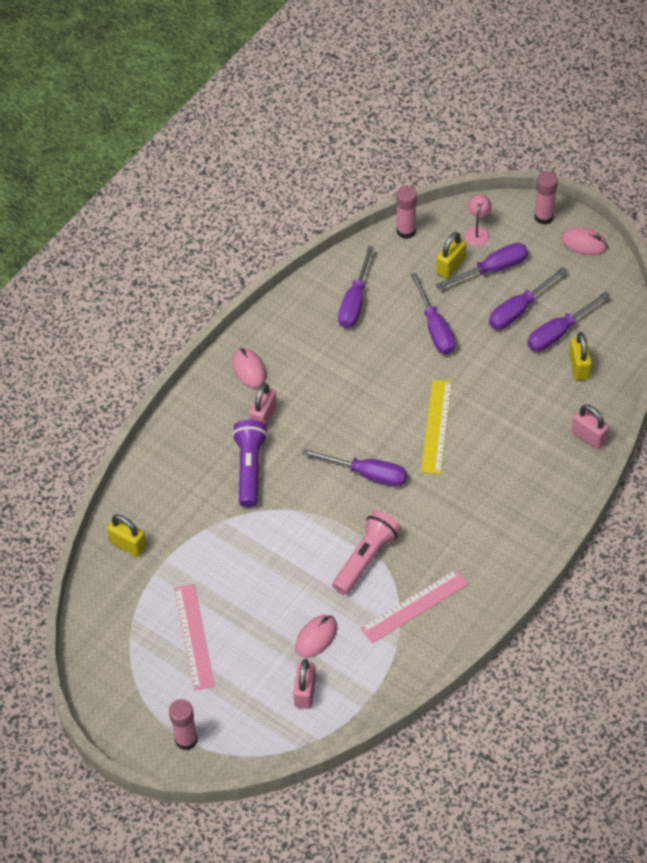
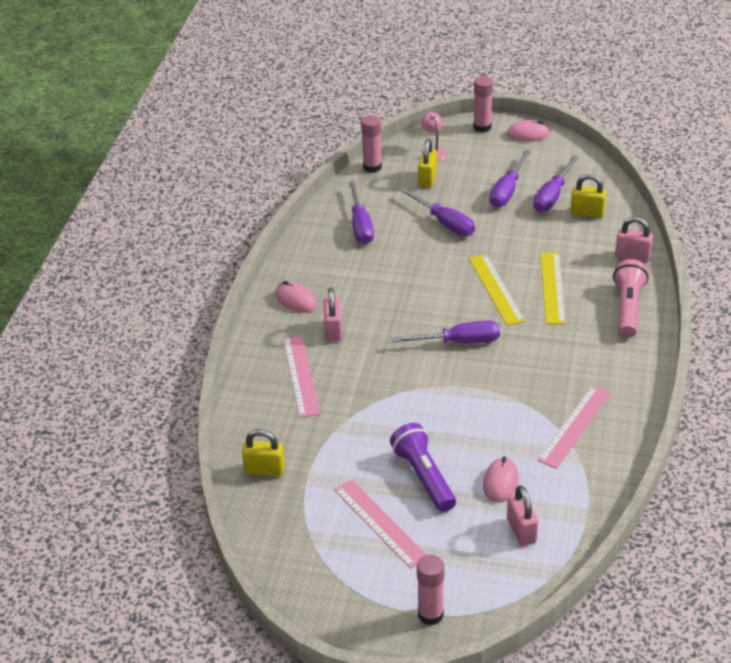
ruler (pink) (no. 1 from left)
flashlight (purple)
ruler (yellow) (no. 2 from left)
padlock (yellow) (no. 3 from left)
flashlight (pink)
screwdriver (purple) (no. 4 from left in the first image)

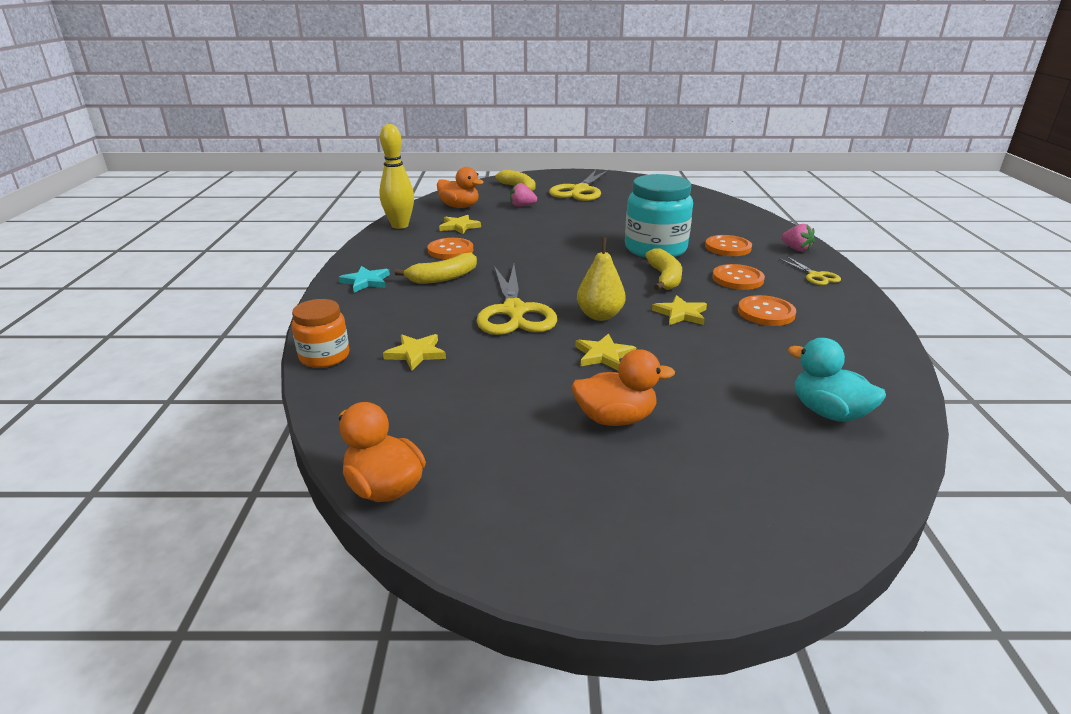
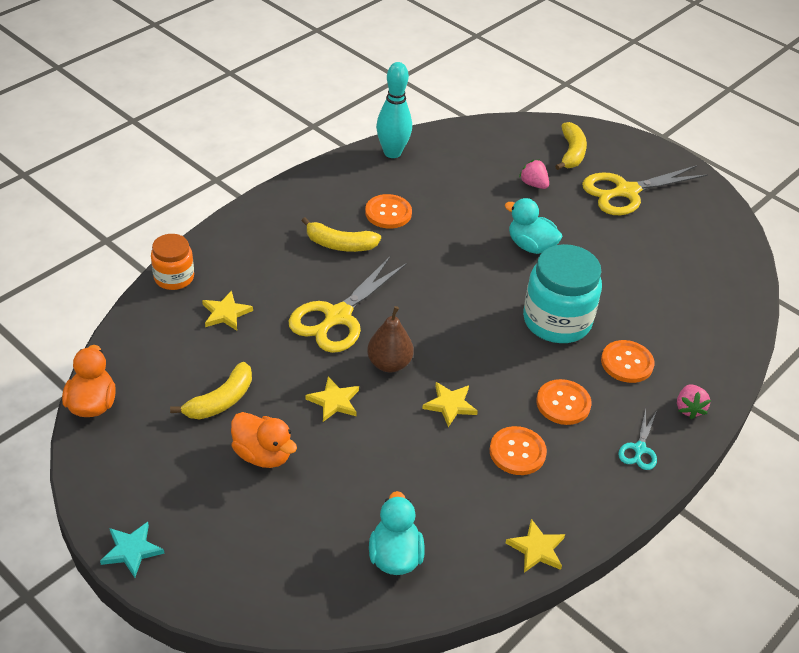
star (turquoise)
banana (yellow) (no. 1 from left)
pear (brown)
bowling pin (turquoise)
duck (turquoise) (no. 2 from left)
star (yellow) (no. 4 from left)
scissors (turquoise)
duck (orange) (no. 2 from left in the first image)

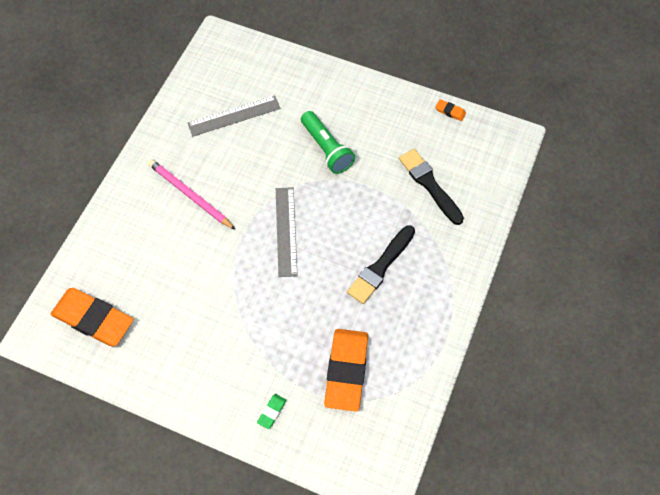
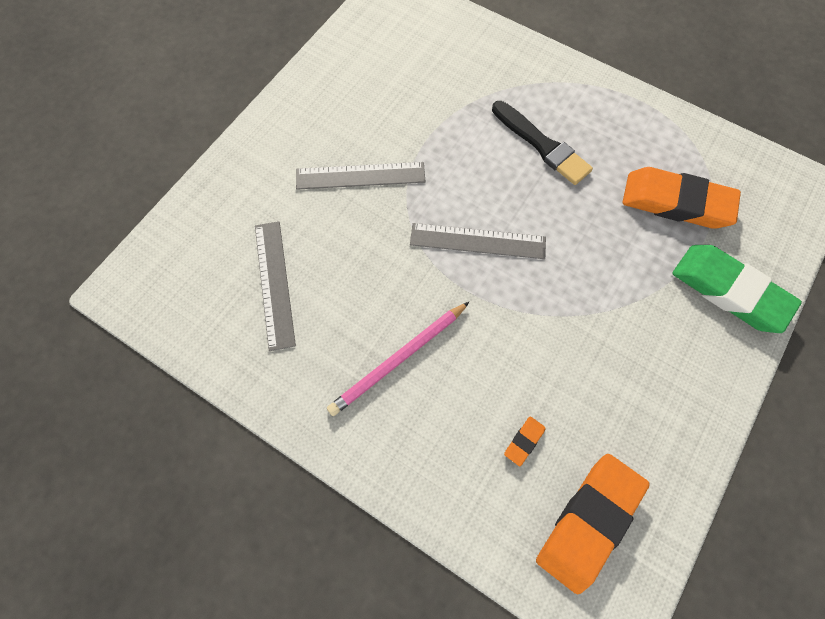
ruler (grey) (no. 2 from left)
eraser (orange) (no. 1 from left)
eraser (green)
brush (black) (no. 2 from left in the first image)

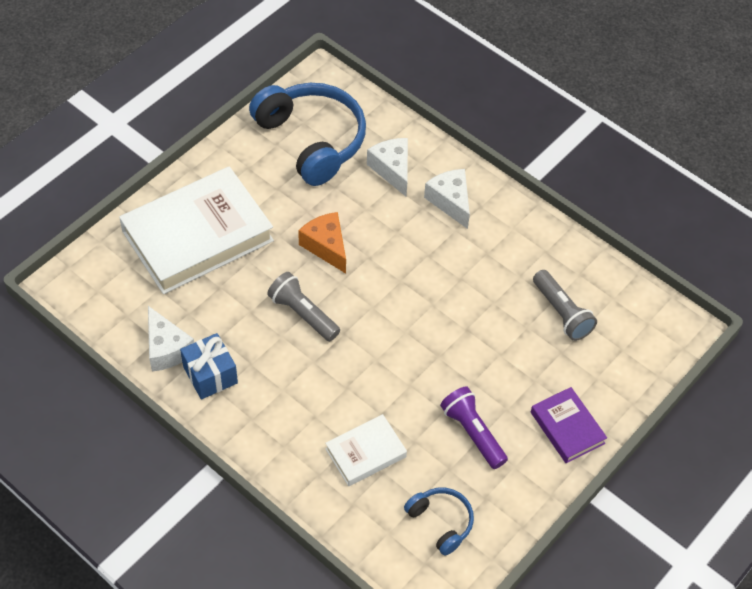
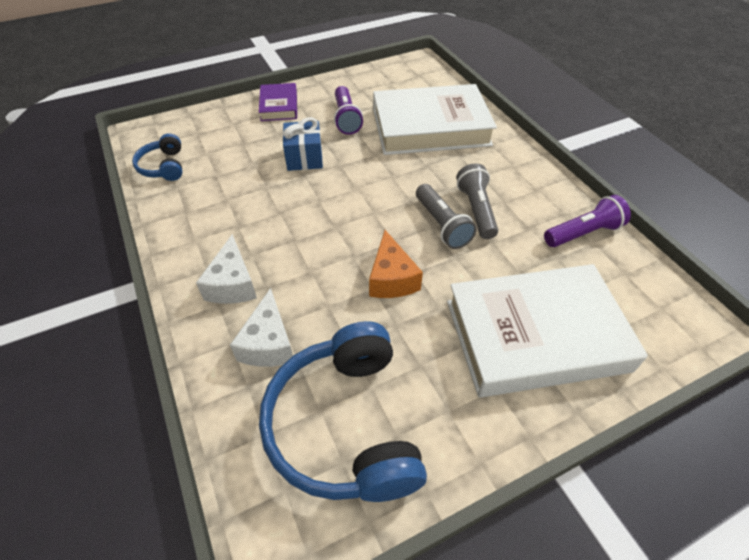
headphones (blue) (no. 1 from left)
gift (blue)
book (white) (no. 1 from left)
flashlight (grey) (no. 2 from left)
flashlight (purple) (no. 2 from left)

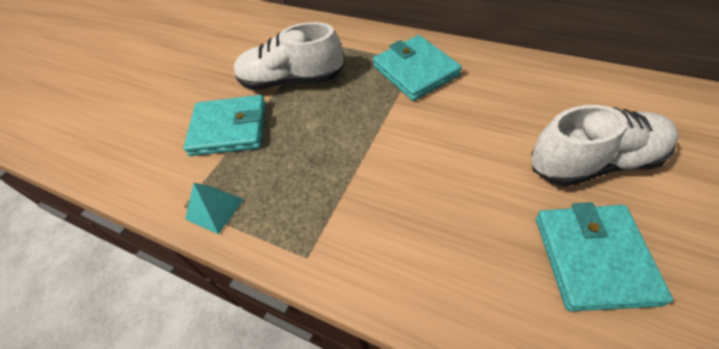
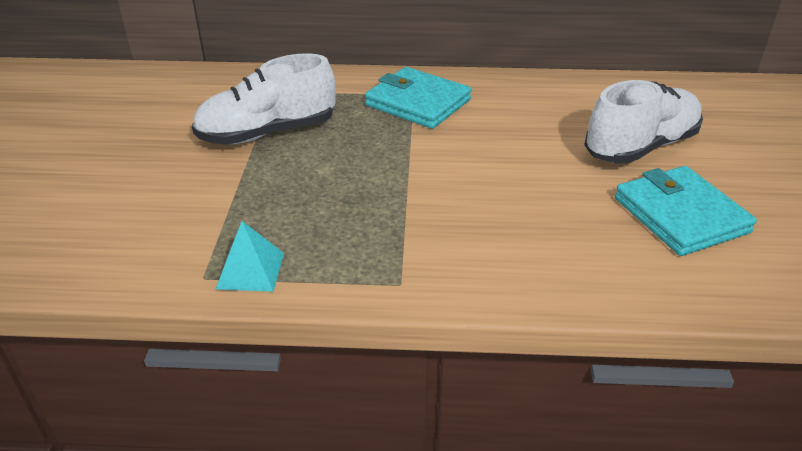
wallet (turquoise) (no. 1 from left in the first image)

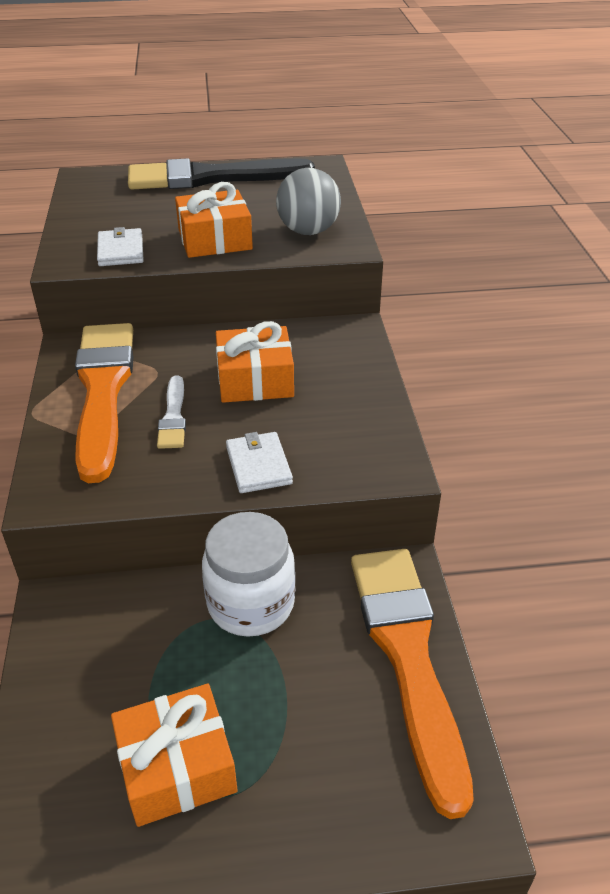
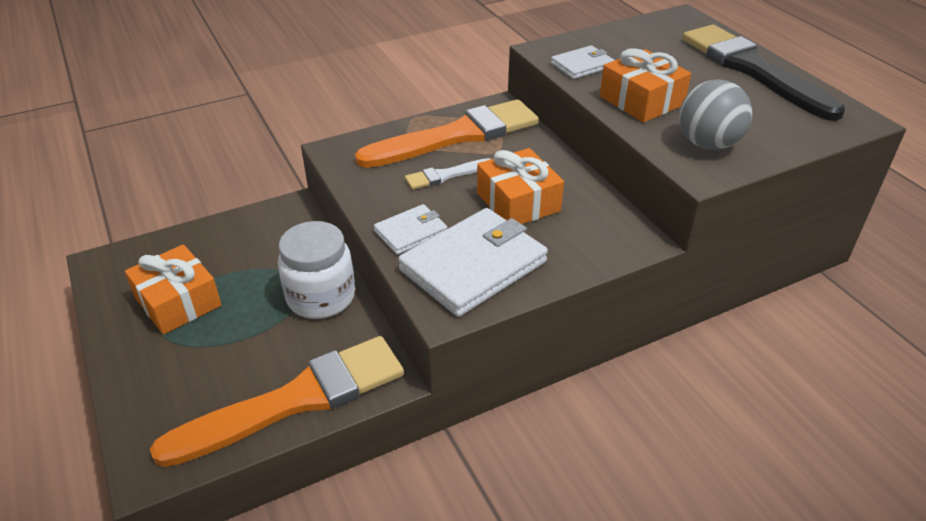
wallet (white) (no. 2 from left)

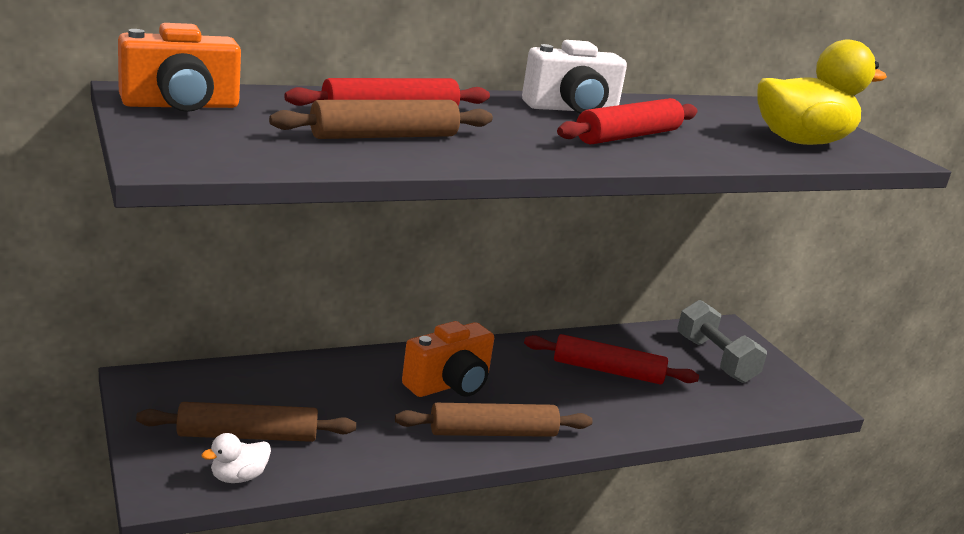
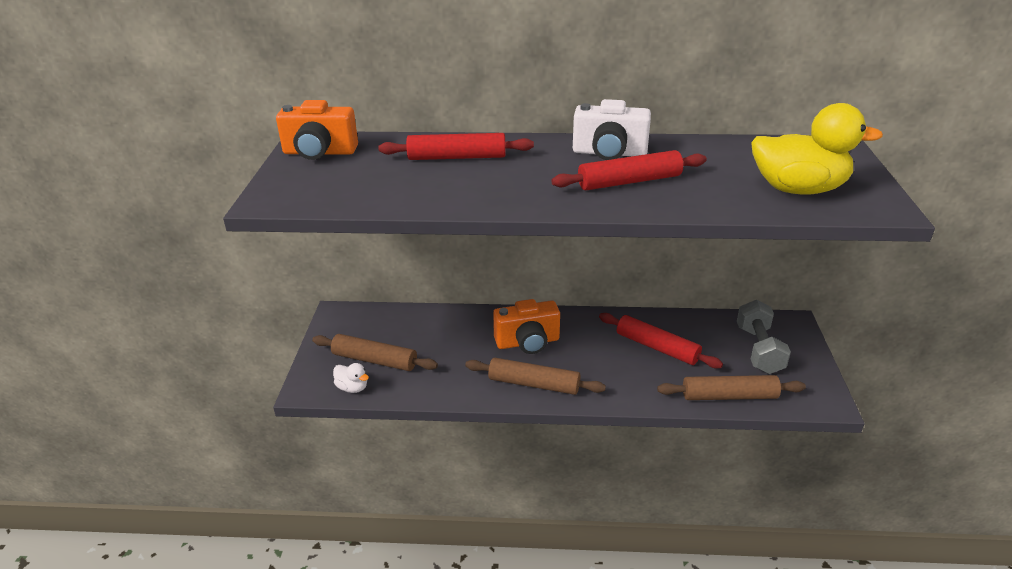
duck (white)
rolling pin (brown) (no. 3 from left)

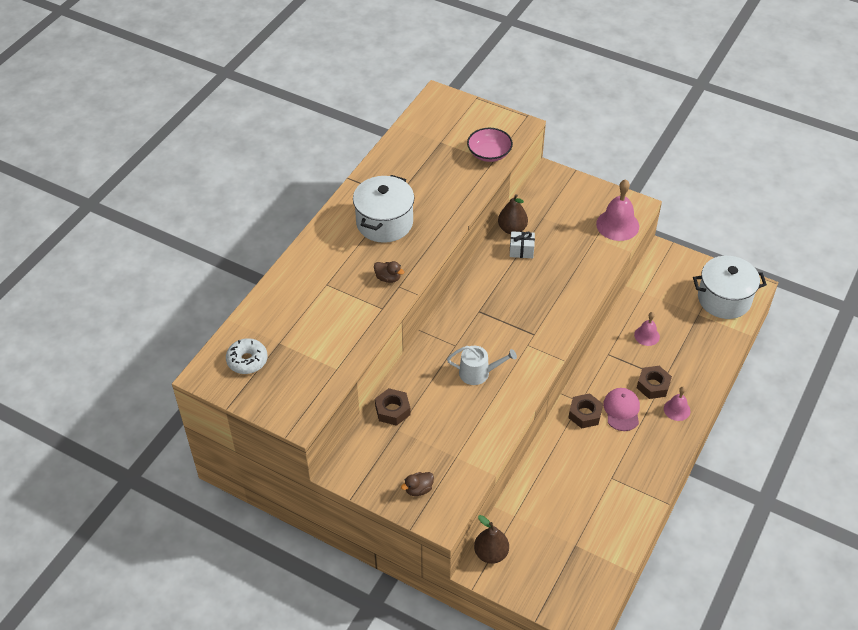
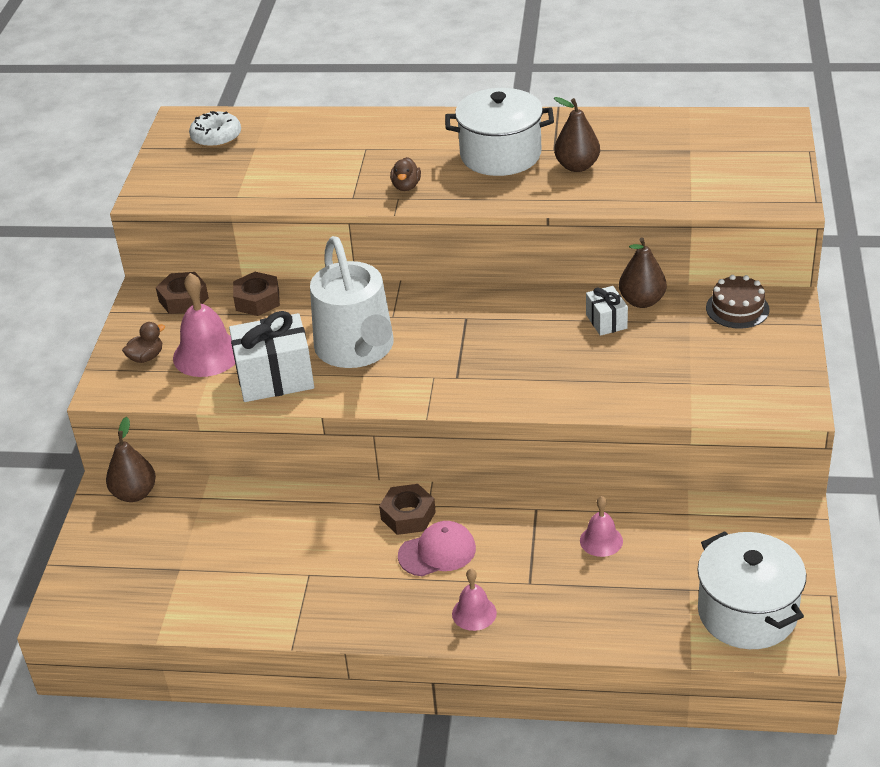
duck (brown) (no. 1 from left)
nut (brown) (no. 1 from left)
bell (pink) (no. 1 from left)
gift (white) (no. 1 from left)
watering can (white)
pear (brown) (no. 2 from left)
cake (brown)
bowl (pink)

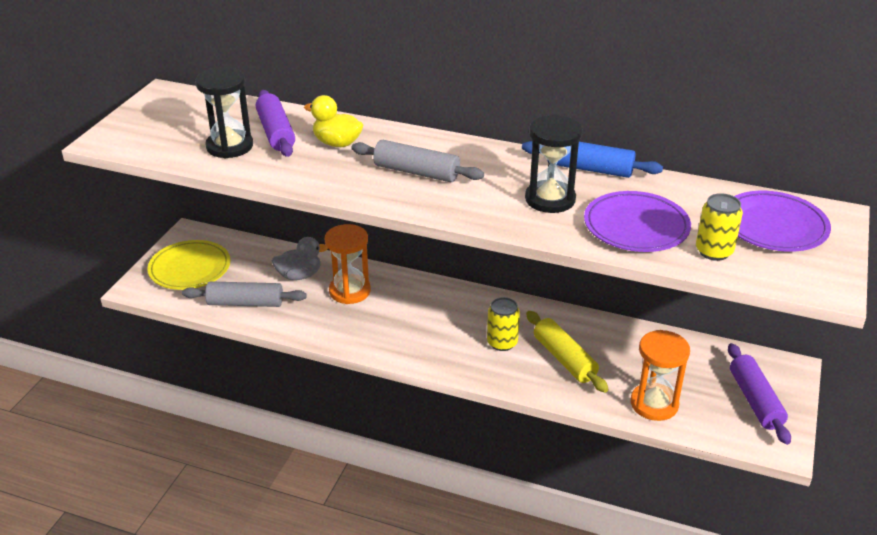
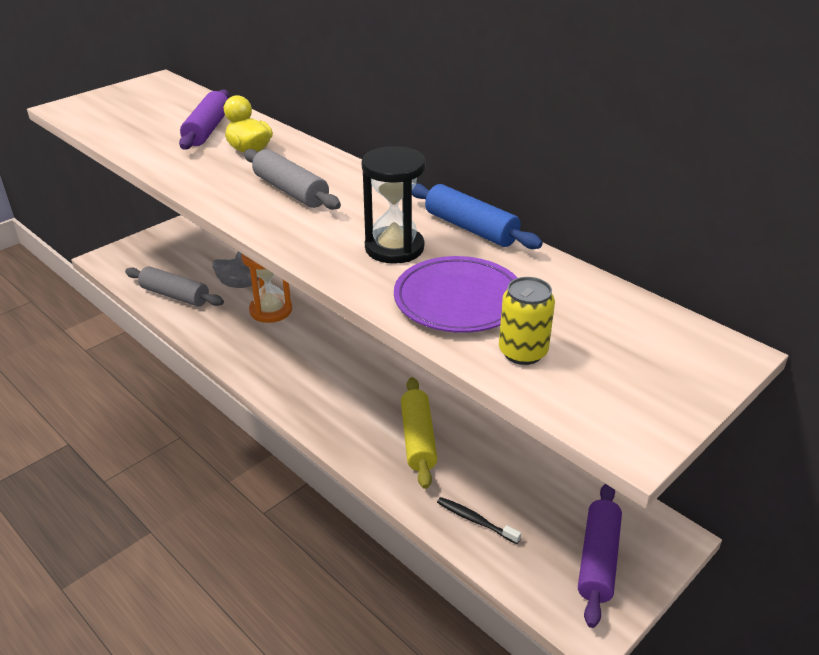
toothbrush (black)
plate (yellow)
hourglass (black) (no. 1 from left in the first image)
can (yellow) (no. 1 from left in the first image)
plate (purple) (no. 2 from left in the first image)

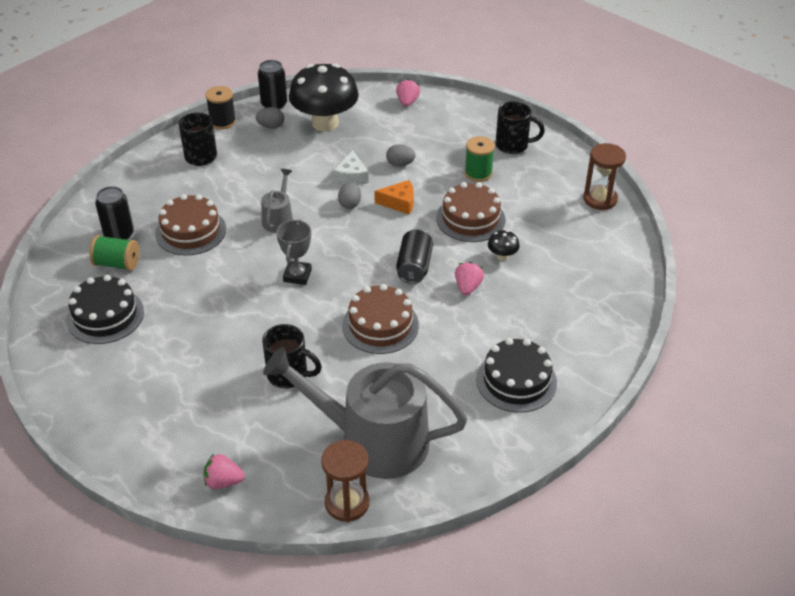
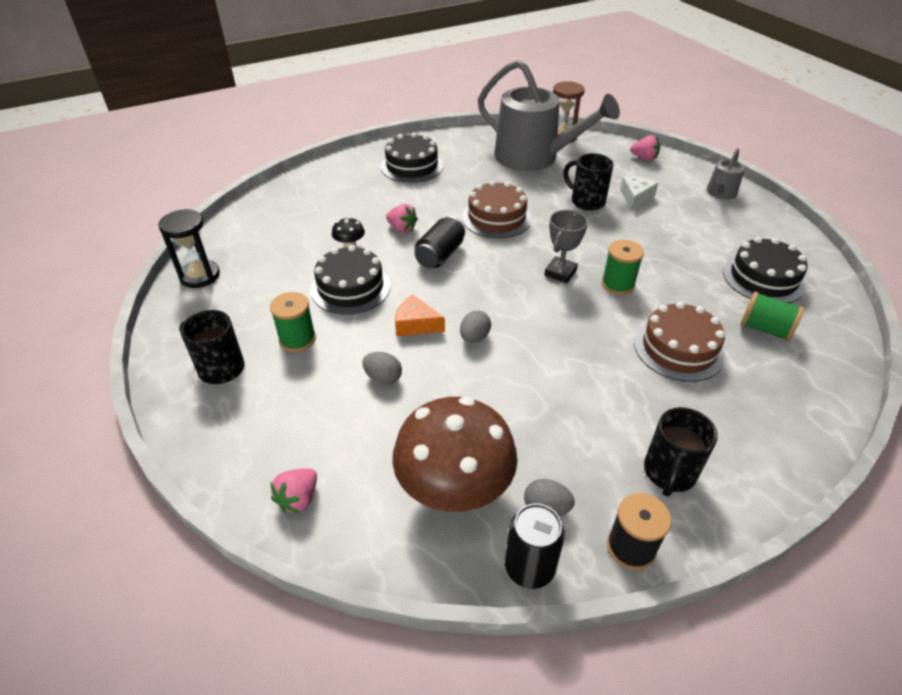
hourglass (black)
cake (black) (no. 1 from left)
strawberry (pink) (no. 2 from left)
mushroom (brown)
spool (green) (no. 2 from left)
cheese (white)
watering can (grey) (no. 2 from left)
can (black) (no. 1 from left in the first image)

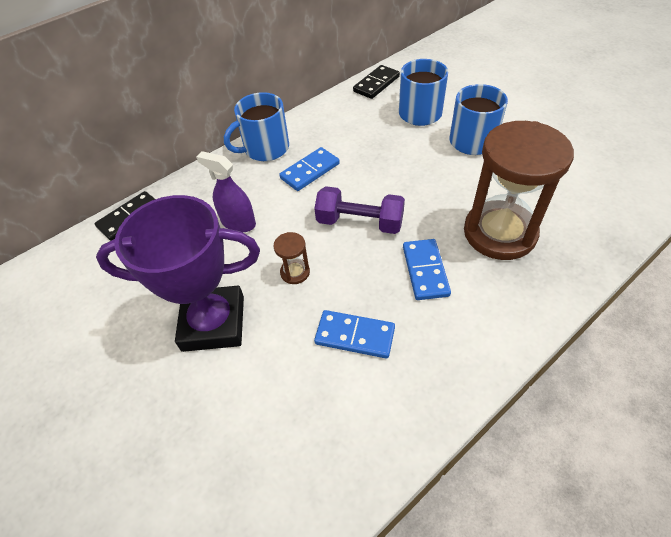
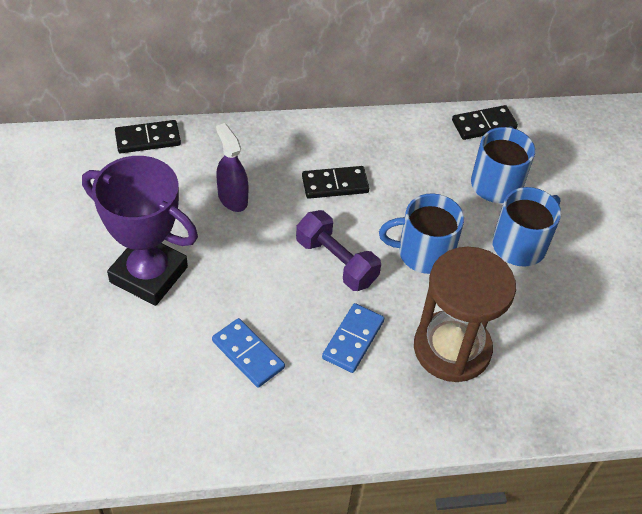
domino (black) (no. 2 from left)
mug (blue) (no. 1 from left)
hourglass (brown) (no. 1 from left in the first image)

